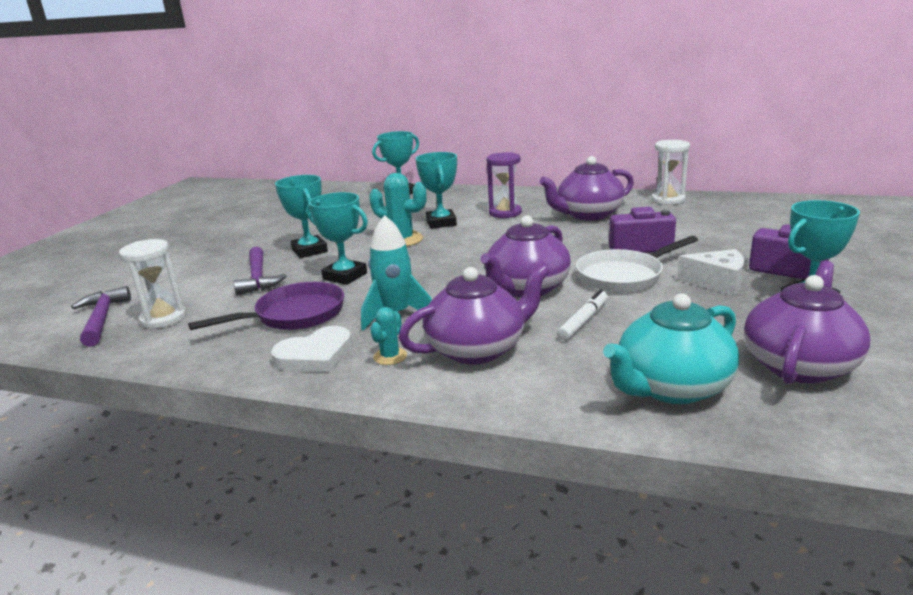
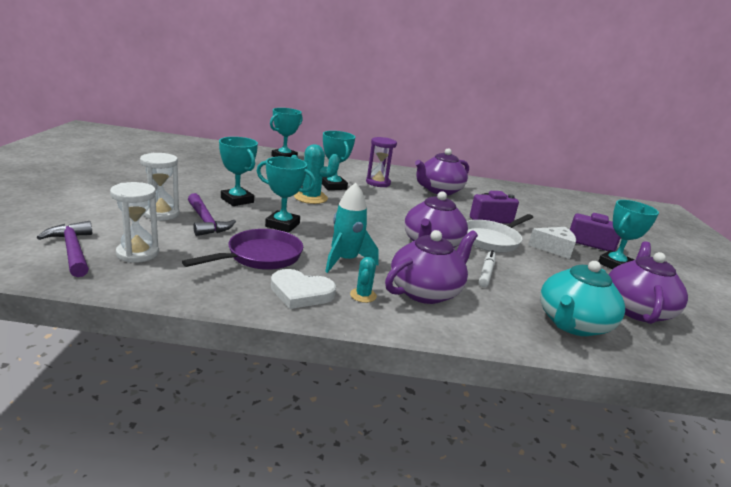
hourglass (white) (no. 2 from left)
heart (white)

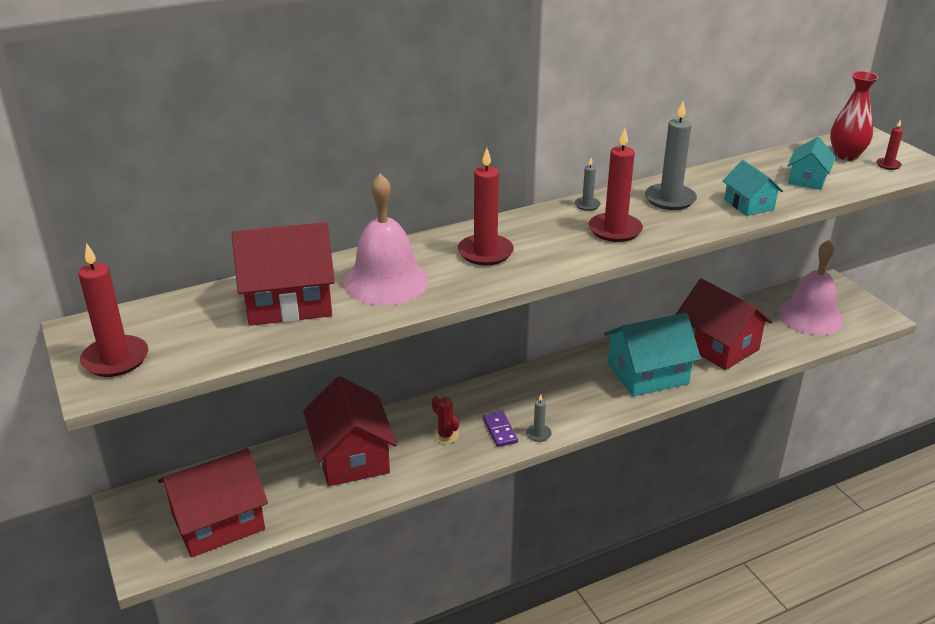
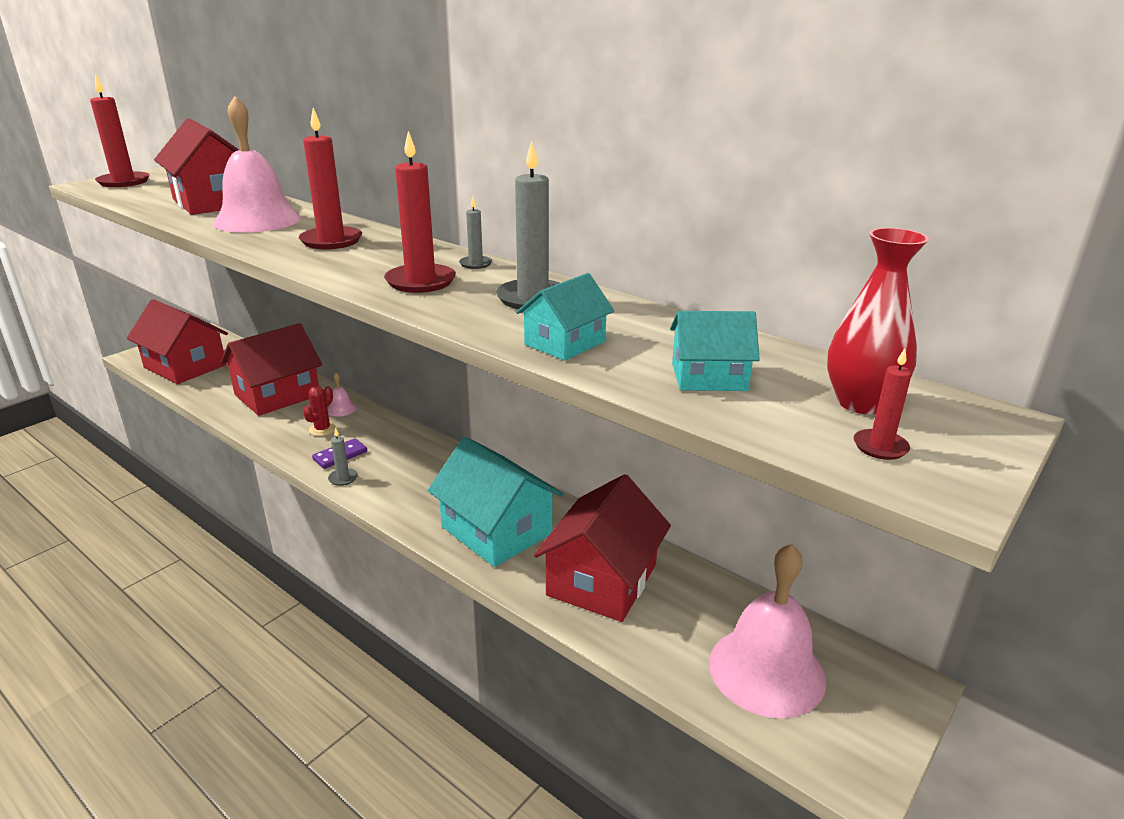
bell (pink) (no. 2 from left)

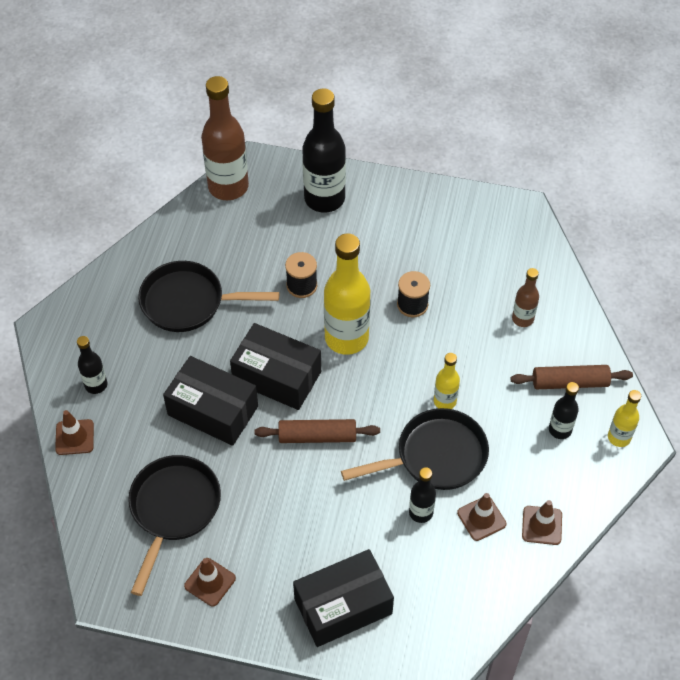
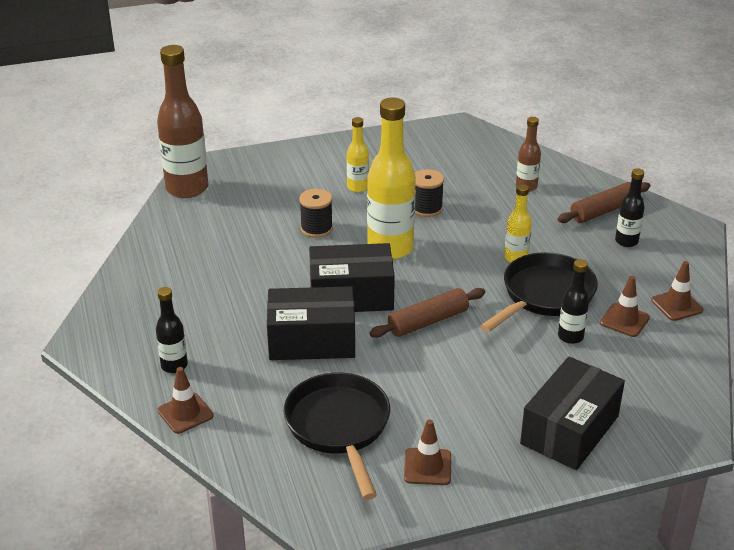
bottle (yellow) (no. 1 from left)
pan (black) (no. 2 from left in the first image)
bottle (black) (no. 2 from left in the first image)

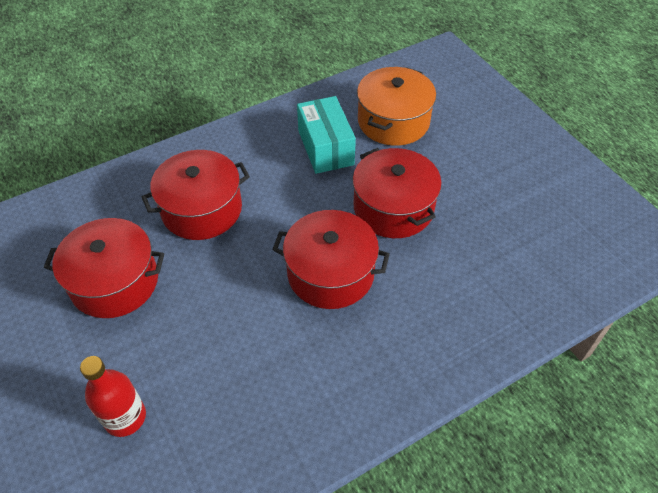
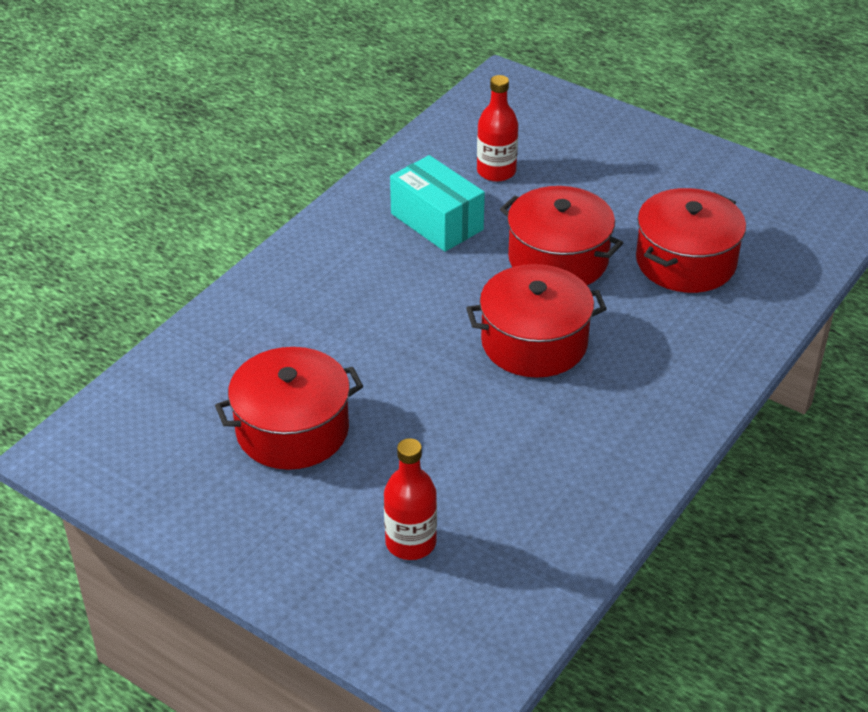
bottle (red) (no. 2 from left)
pot (red) (no. 4 from left)

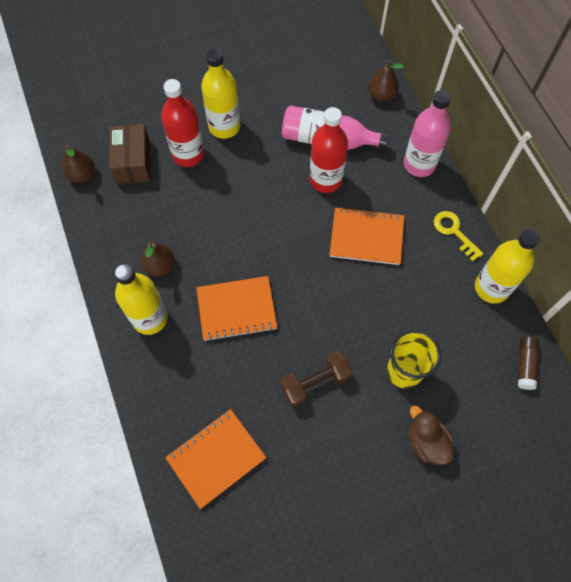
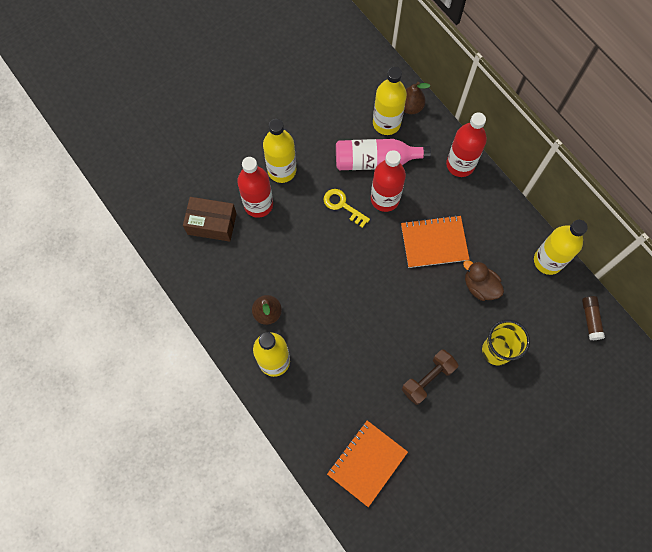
box (brown)
key (yellow)
bottle (yellow) (no. 3 from left)
bottle (red) (no. 3 from left)
duck (brown)
pear (brown) (no. 1 from left in the first image)
notebook (orange) (no. 2 from left in the first image)

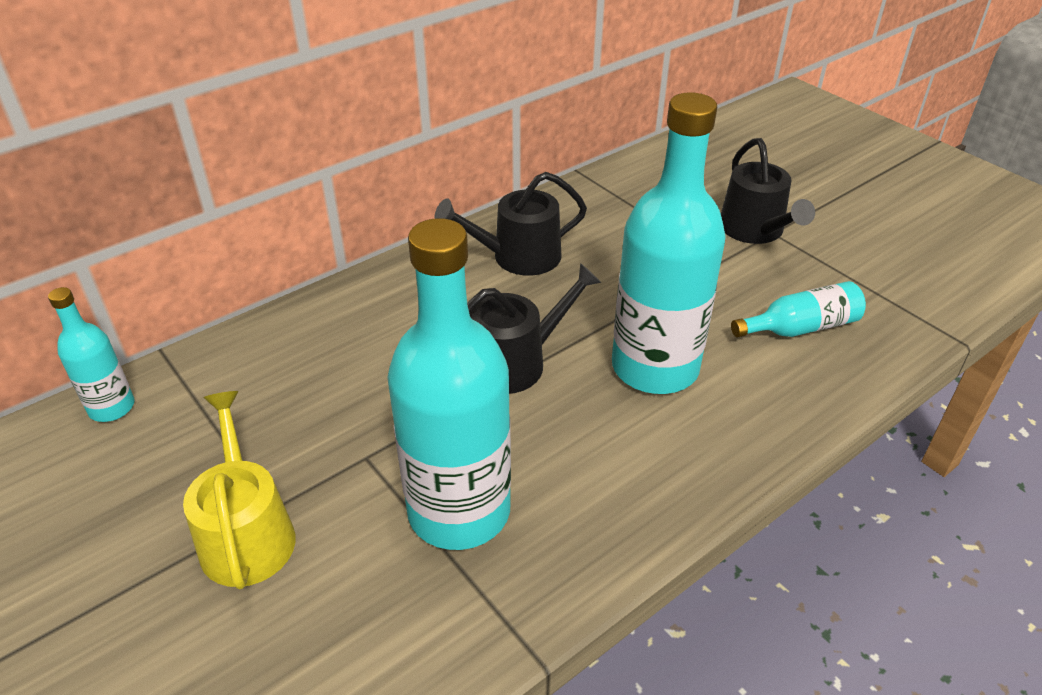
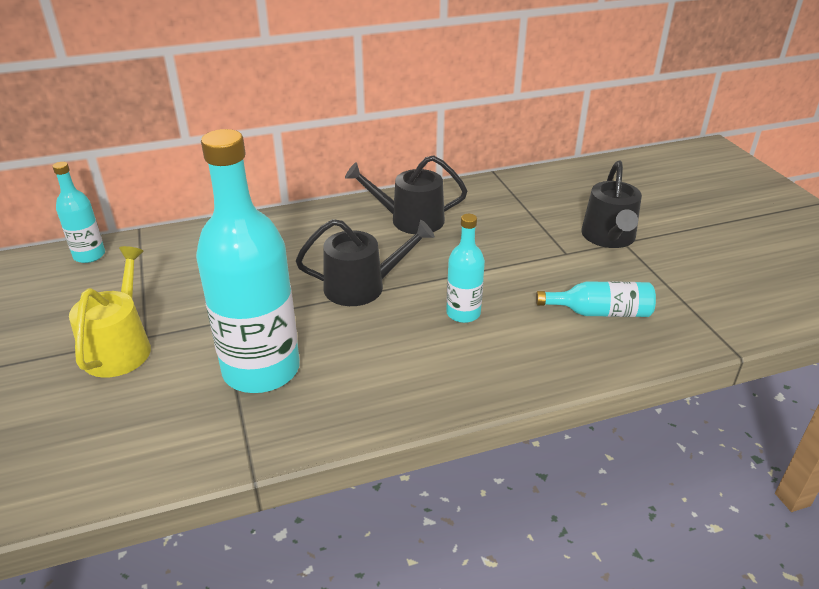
bottle (turquoise) (no. 3 from left)

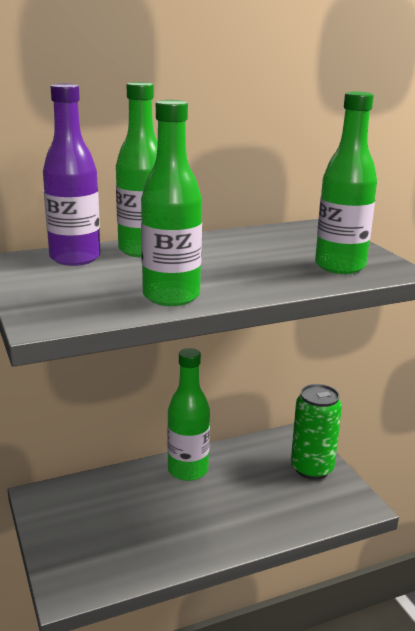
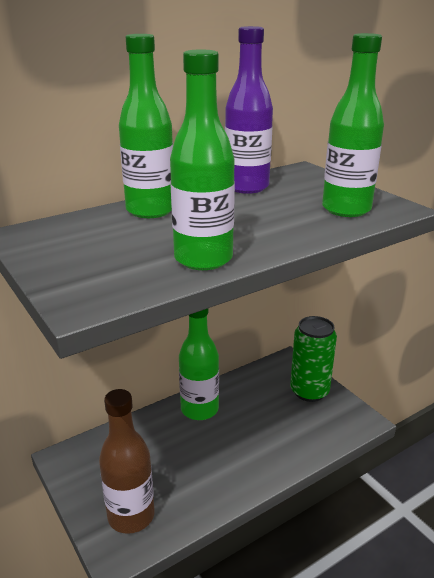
bottle (brown)
bottle (purple)

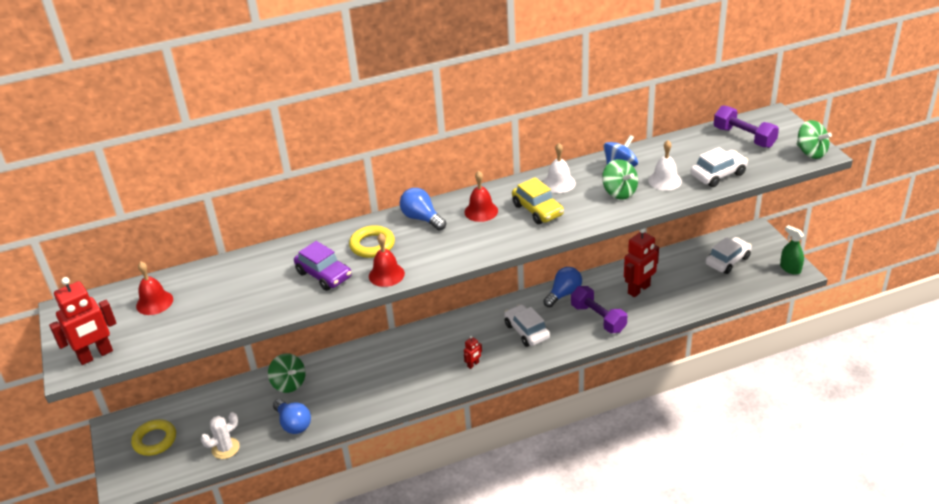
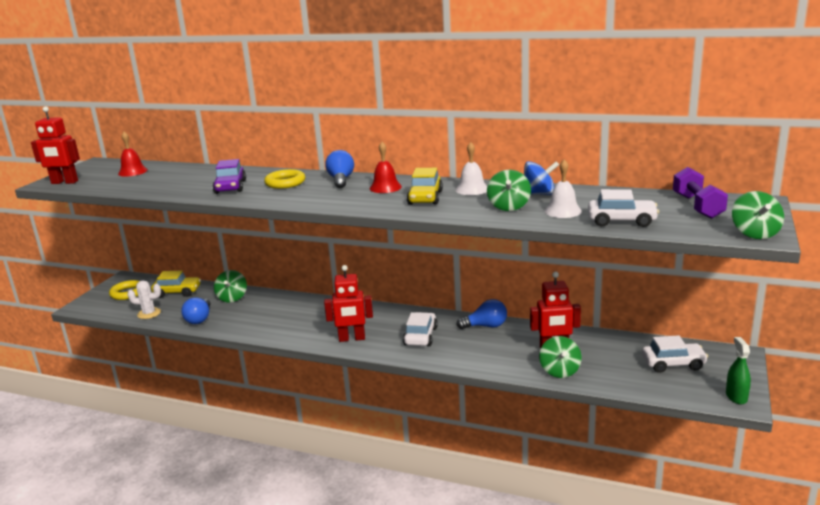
car (yellow) (no. 1 from left)
robot (red) (no. 2 from left)
spinning top (green) (no. 3 from left)
bell (red) (no. 2 from left in the first image)
dumbbell (purple) (no. 1 from left in the first image)

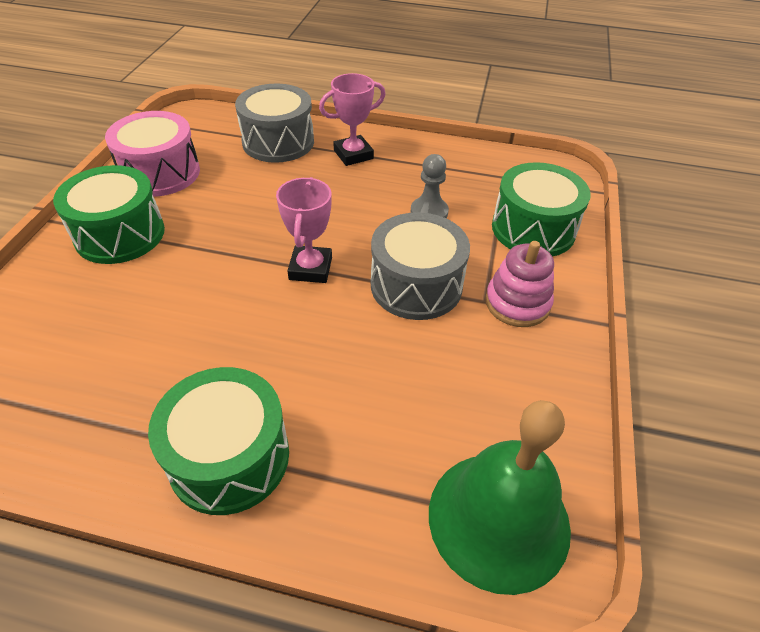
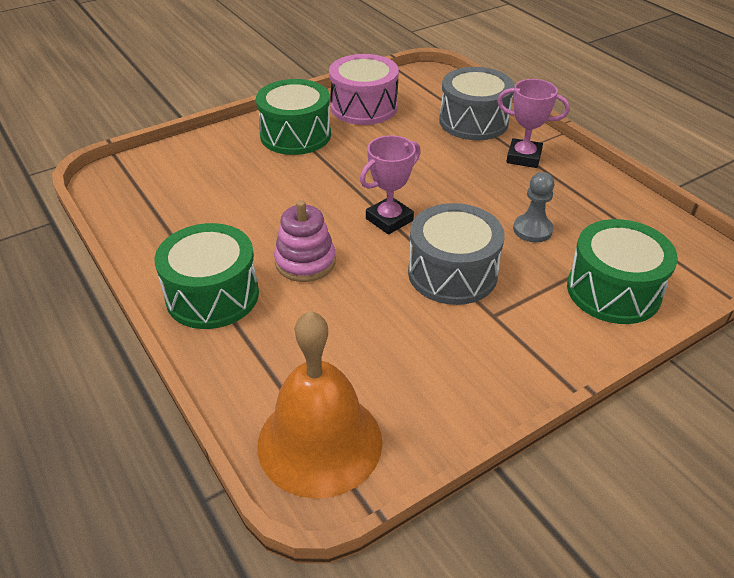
bell (orange)
stacking toy (pink)

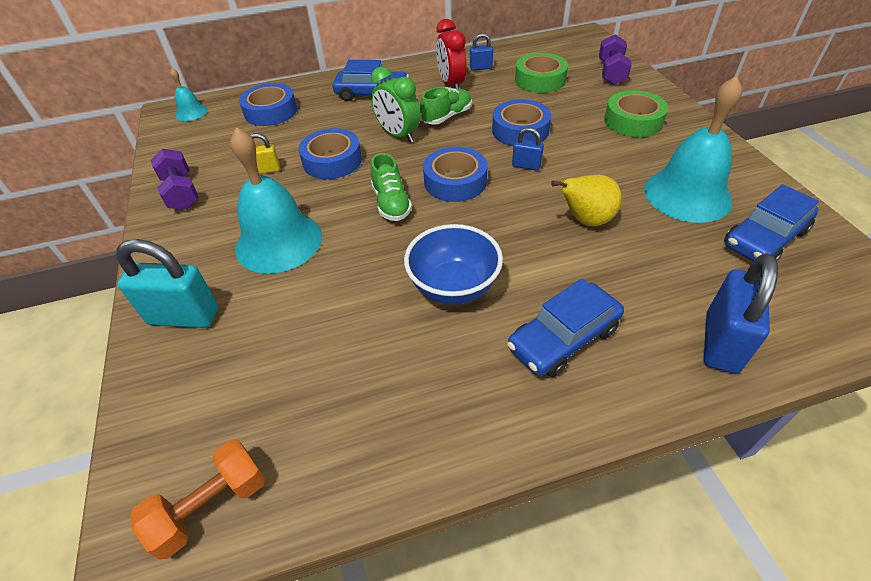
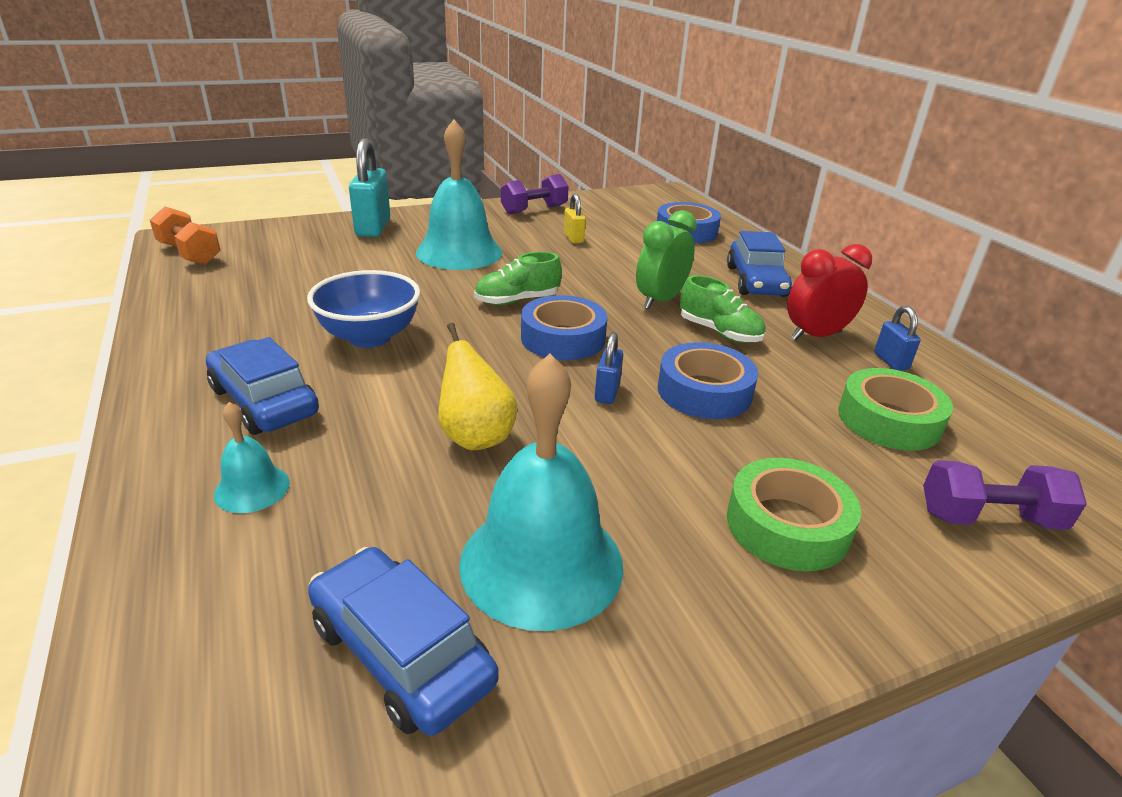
bell (turquoise) (no. 1 from left)
tape (blue) (no. 2 from left in the first image)
padlock (blue) (no. 3 from left in the first image)

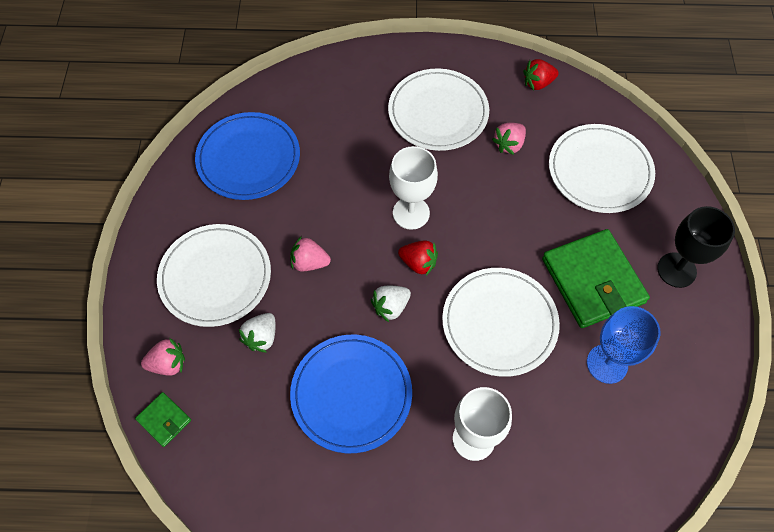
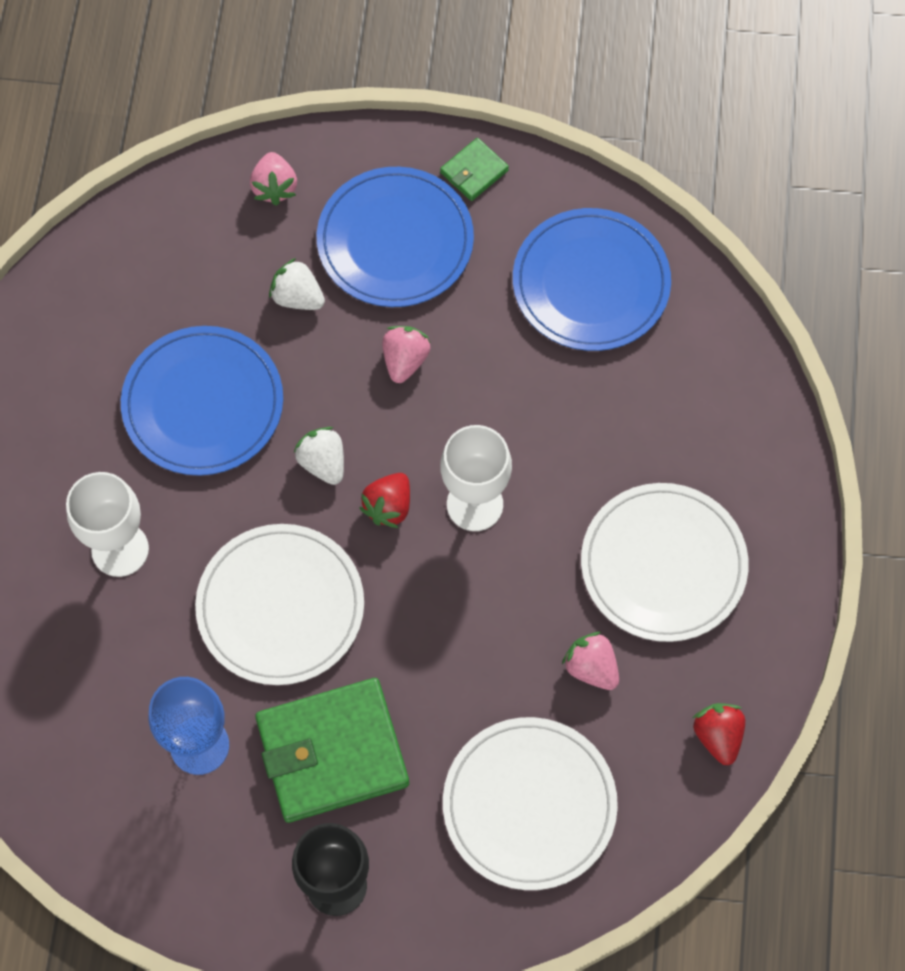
plate (blue) (no. 2 from left)
wallet (green) (no. 2 from left)

